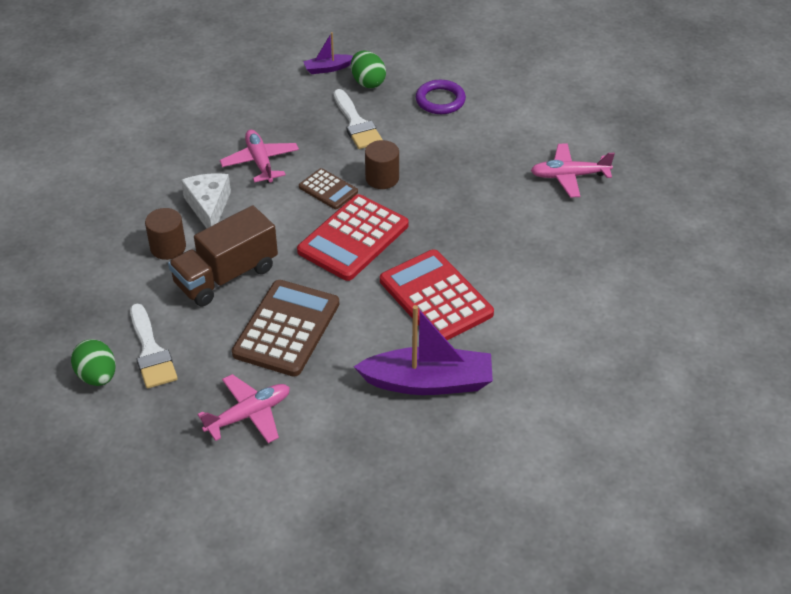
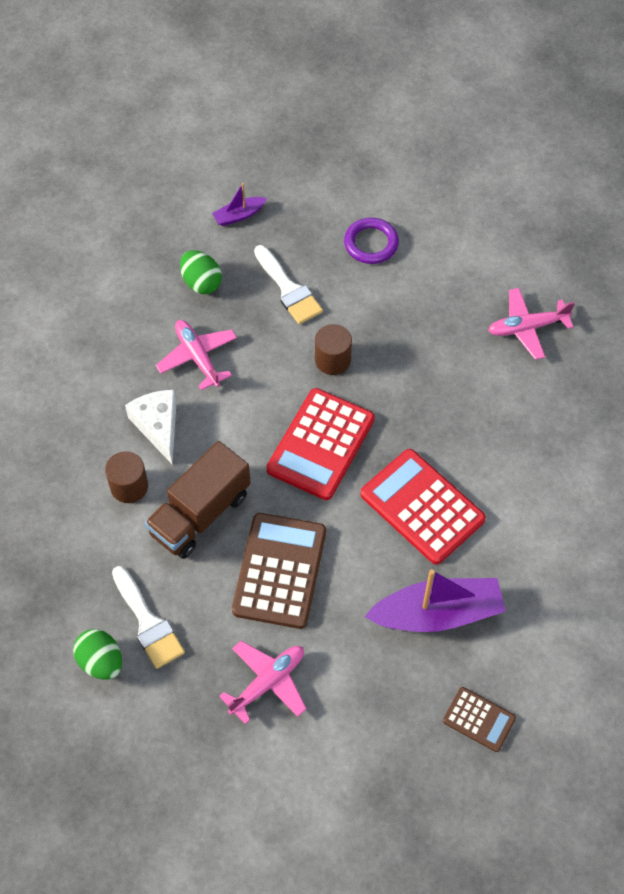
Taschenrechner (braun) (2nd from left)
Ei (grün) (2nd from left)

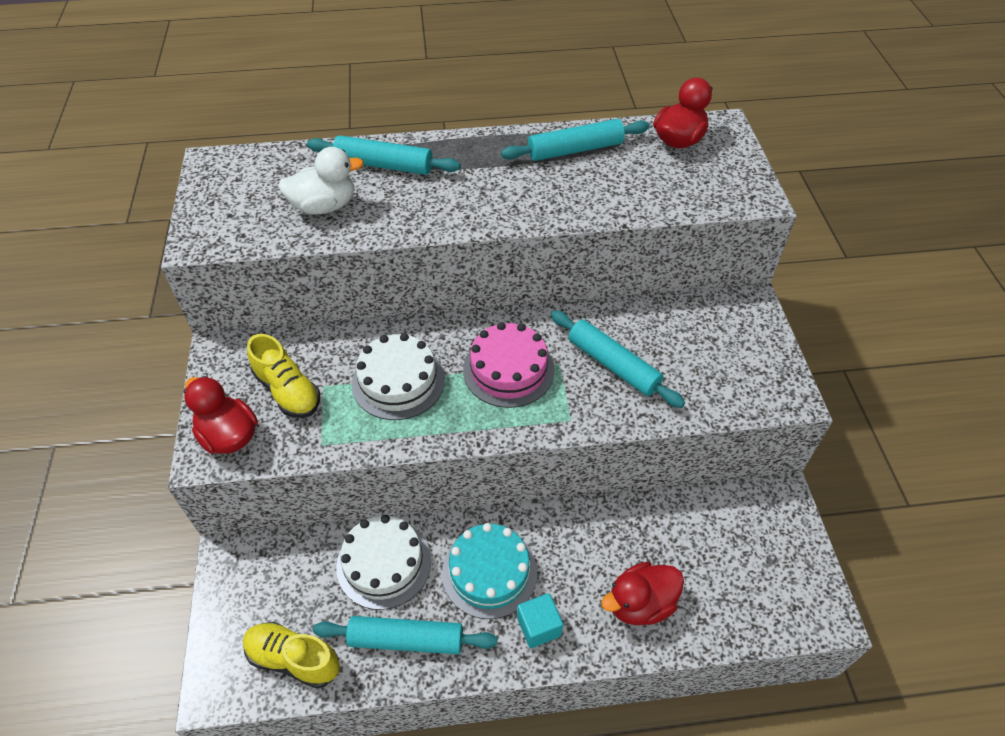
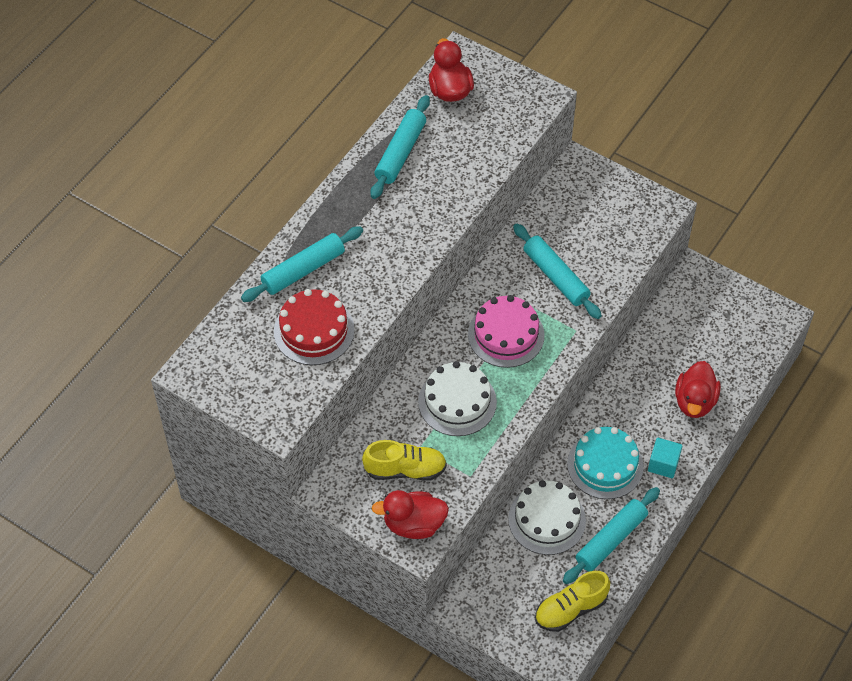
Kuchen (rot)
Nudelholz (türkis) (3rd from left)

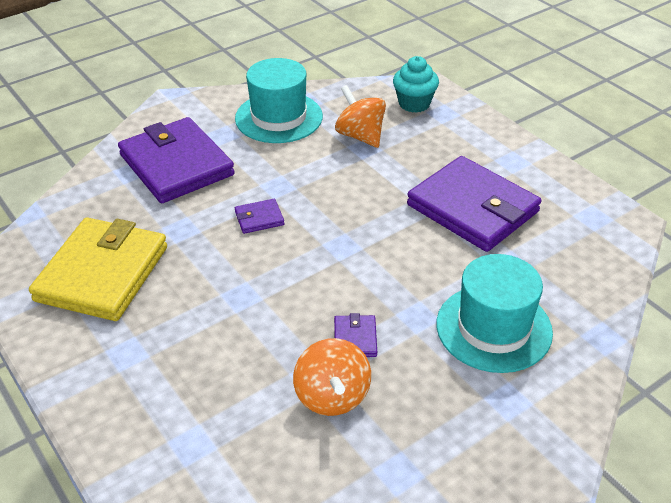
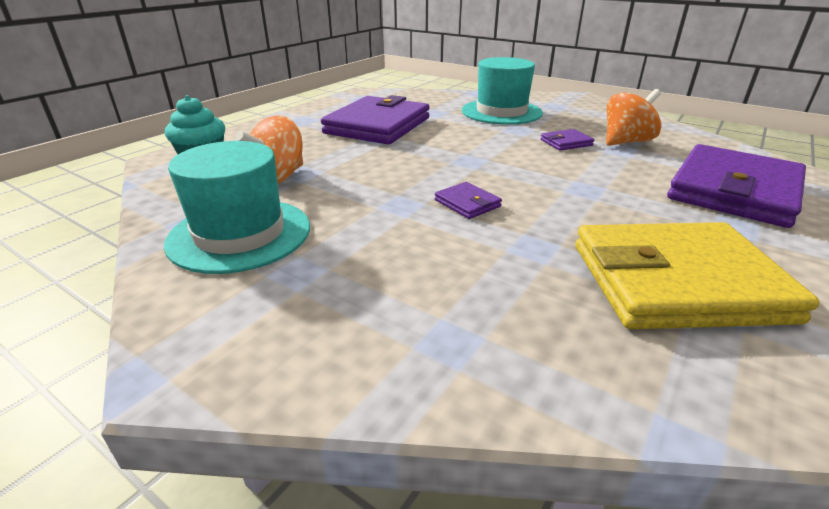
Geldbörse (lila) (4th from left)

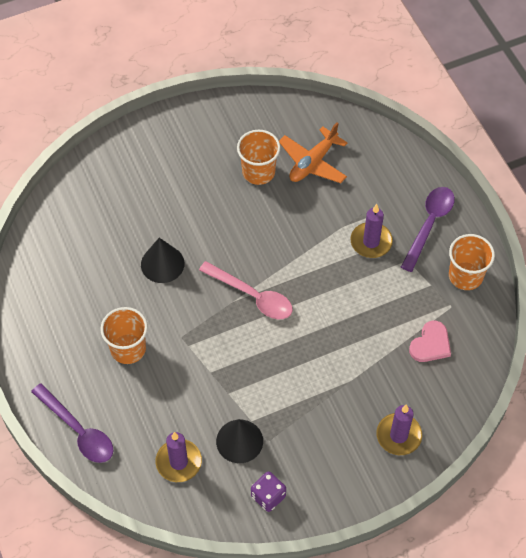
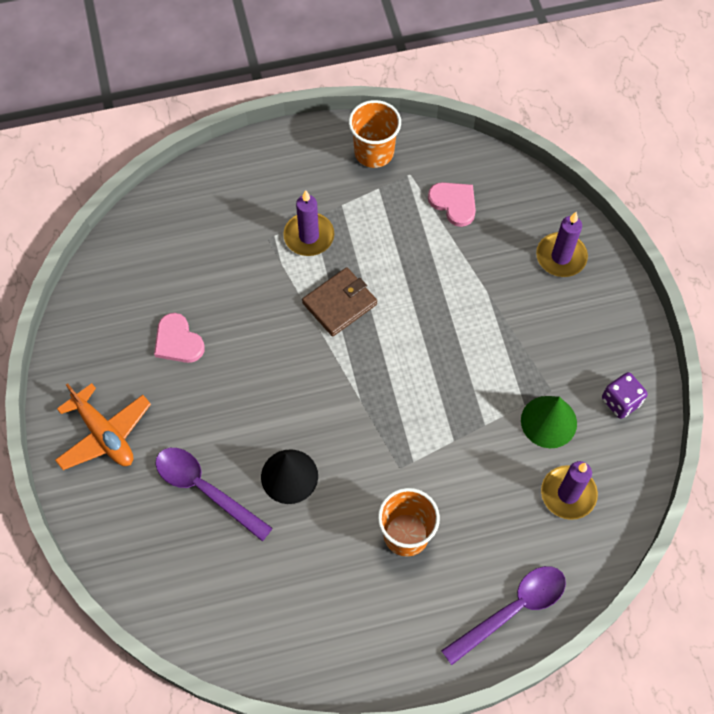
Löffel (rosa)
Geldbörse (braun)
Flugzeug (orange)
Löffel (lila) (1st from left)
Herz (rosa) (1st from left)
Kegel (grün)

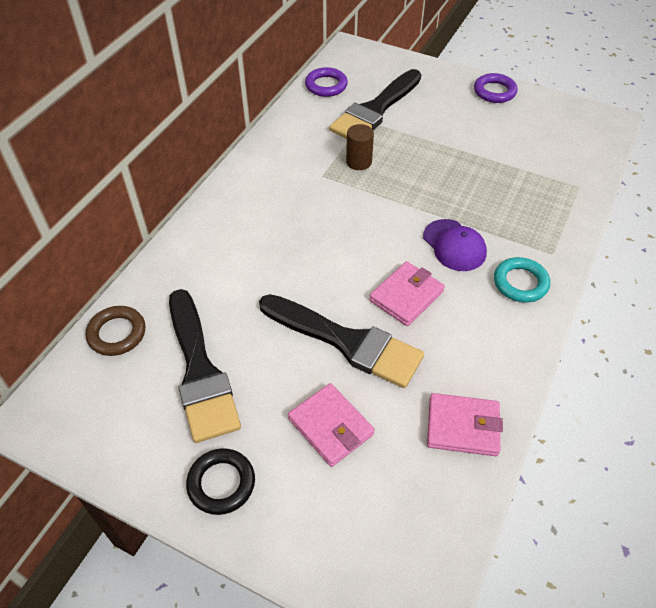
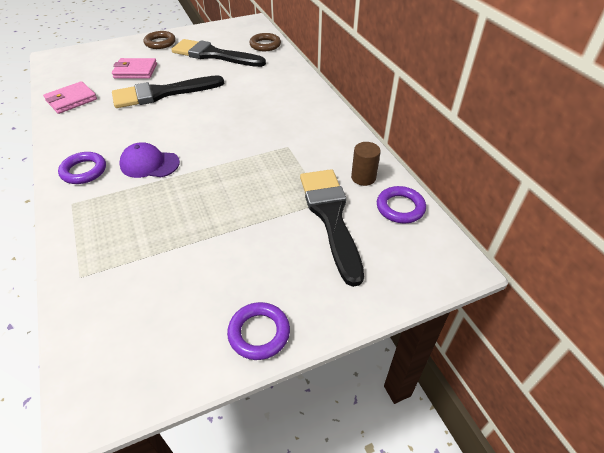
Geldbörse (rosa) (2nd from left in the first image)
Vollzylinder (braun)
Ring (braun) (1st from left)
Ring (lila) (1st from left)

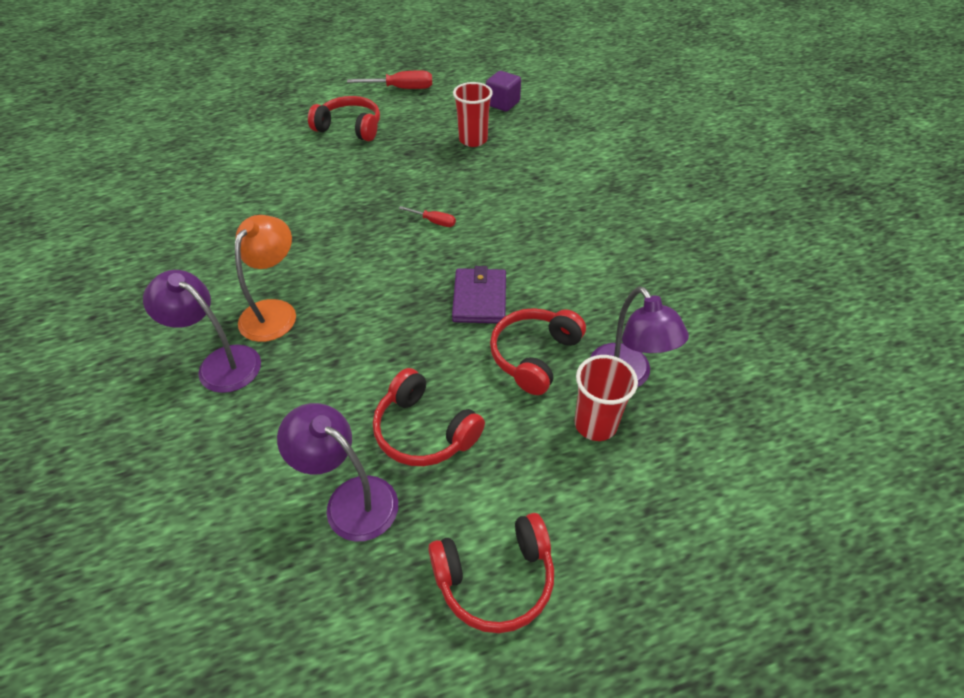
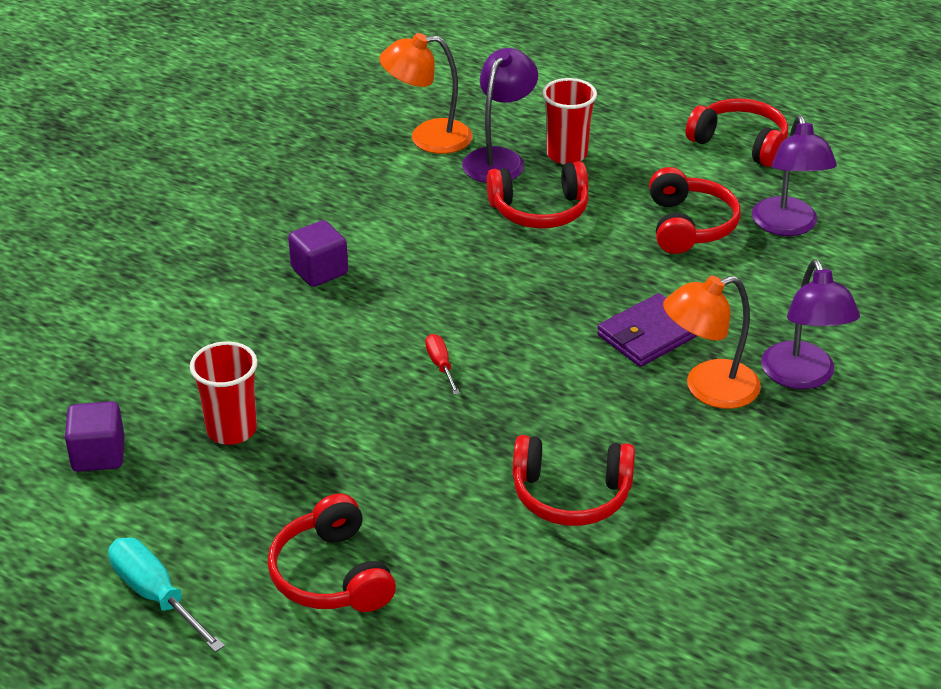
Kubus (lila) (2nd from left)
Lampe (orange) (1st from left)
Kopfhörer (rot) (3rd from left)
Geldbörse (lila)
Schraubenzieher (türkis)

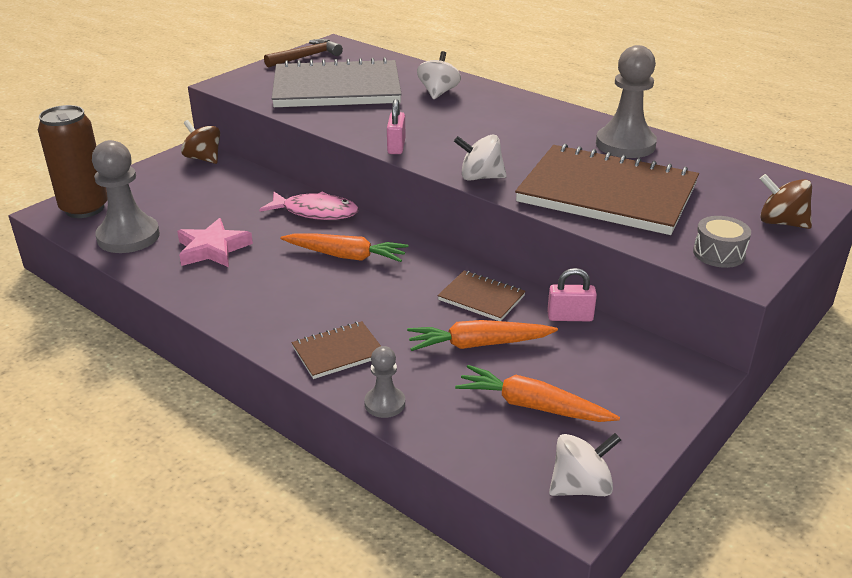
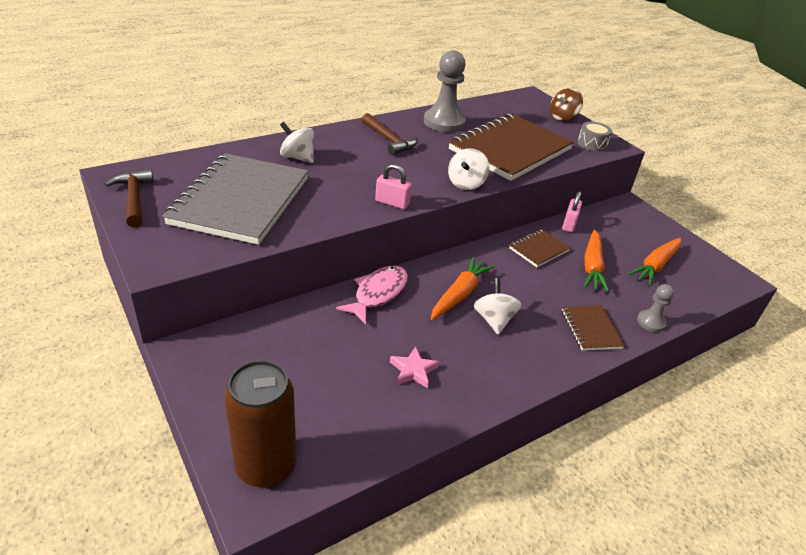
Bauer (grau) (1st from left in the first image)
Kreisel (braun) (1st from left in the first image)
Hammer (braun) (2nd from left)
Kreisel (weiß) (3rd from left)
Stern (rosa)

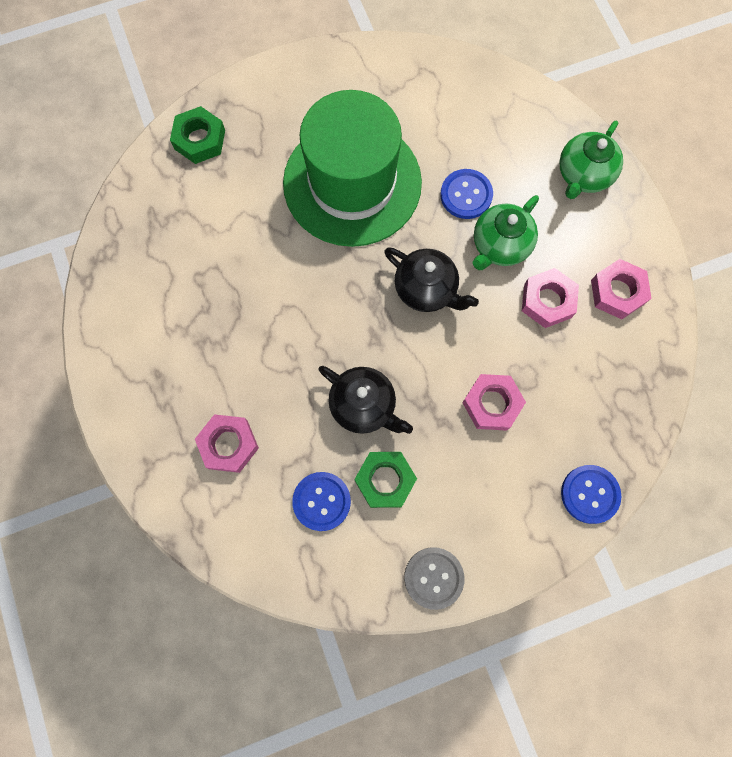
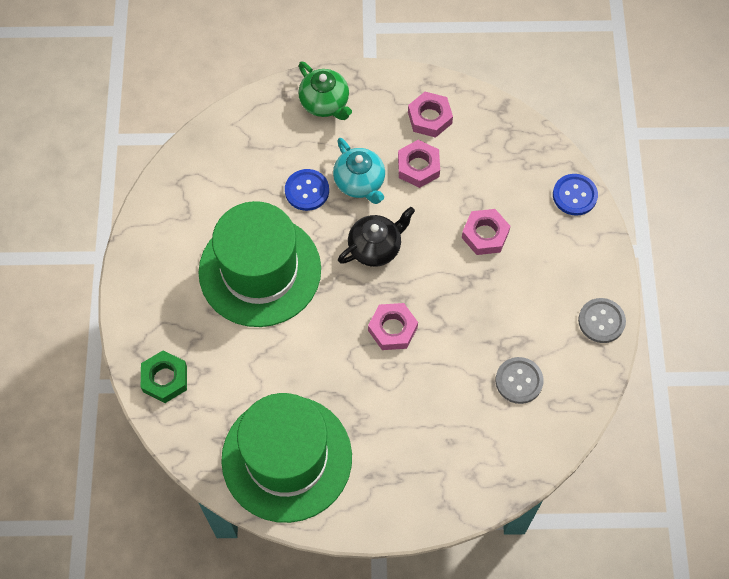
Teekanne (schwarz) (1st from left in the first image)
Sechskantmutter (grün) (2nd from left in the first image)
Hut (grün) (2nd from left)
Sechskantmutter (rosa) (1st from left)
Knopf (grau) (1st from left)
Teekanne (türkis)

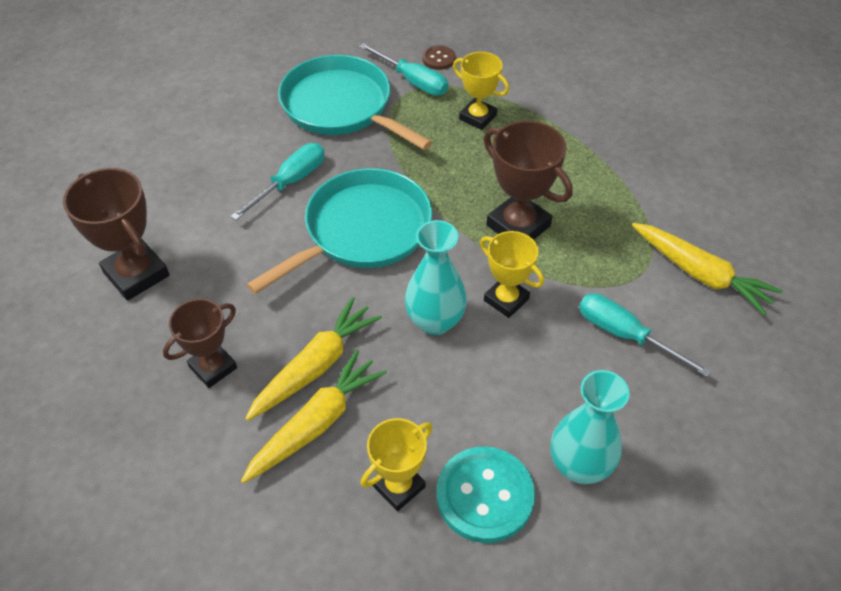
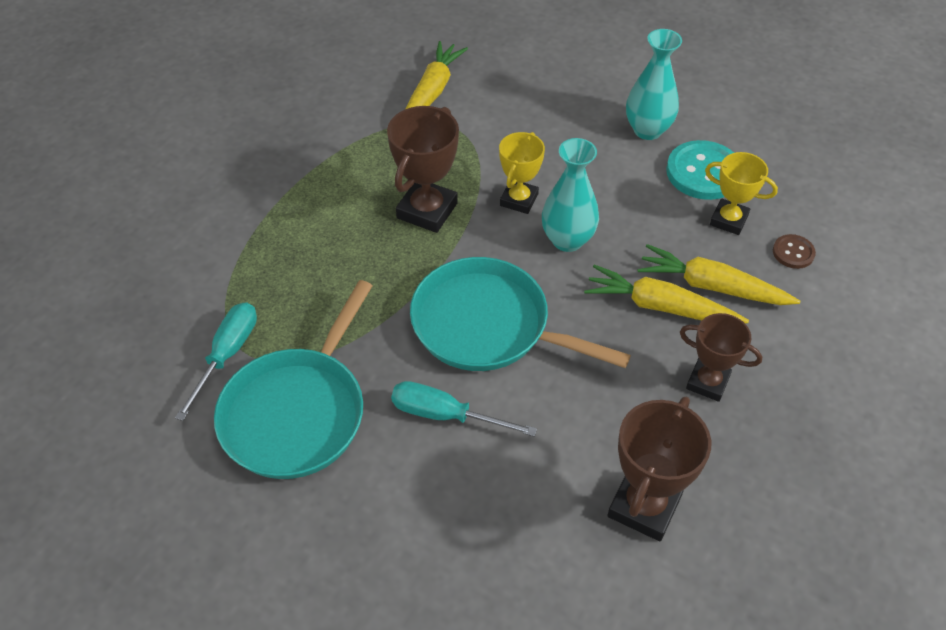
Pokal (gelb) (2nd from left in the first image)
Schraubenzieher (türkis) (3rd from left in the first image)
Knopf (braun)

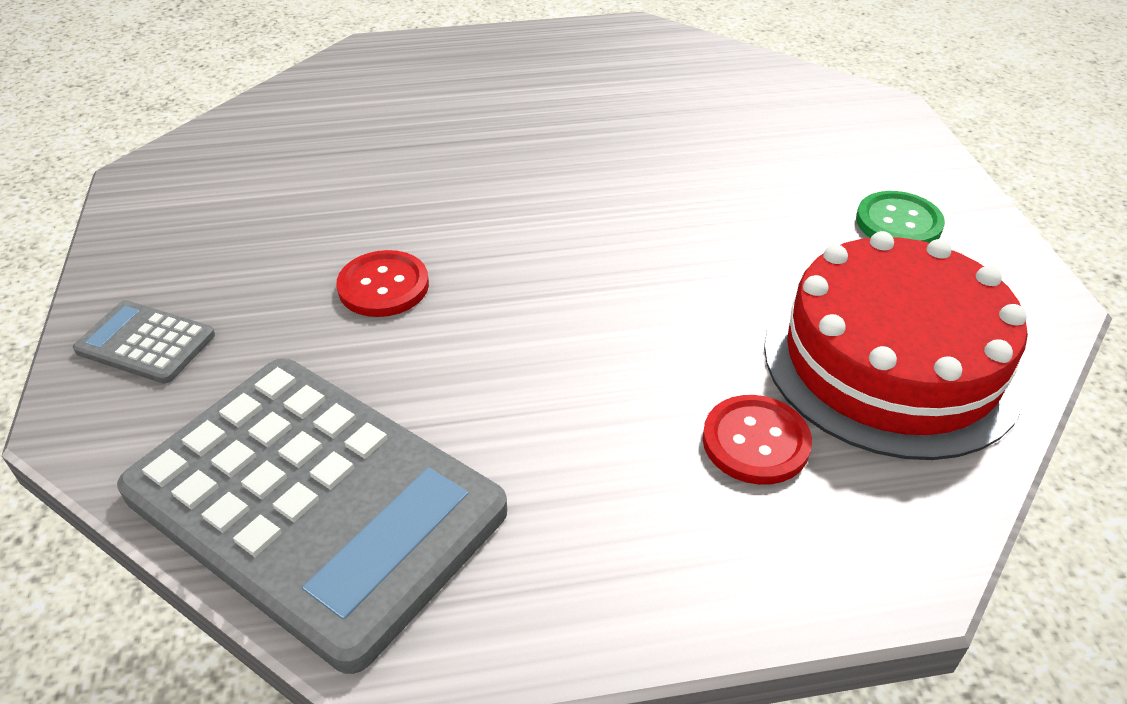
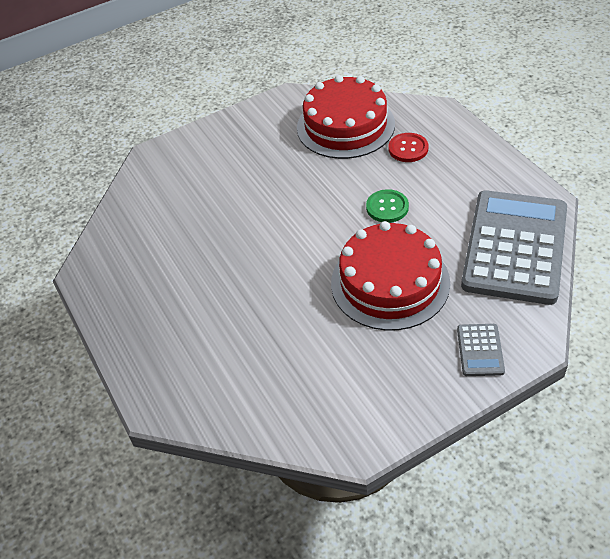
Knopf (grün)
Kuchen (rot) (2nd from left)

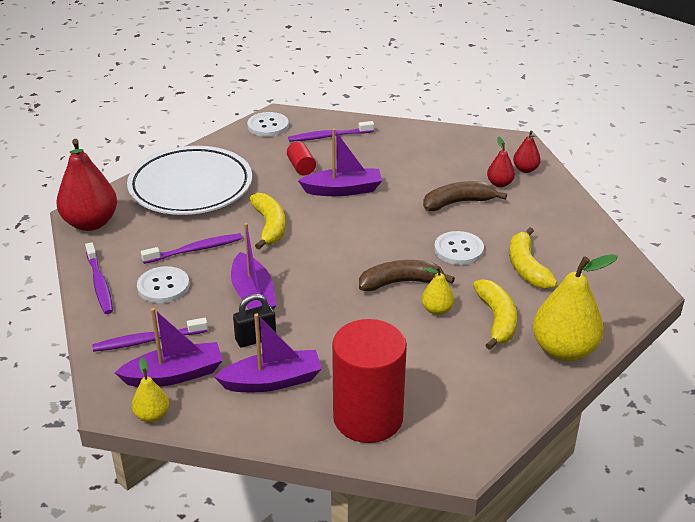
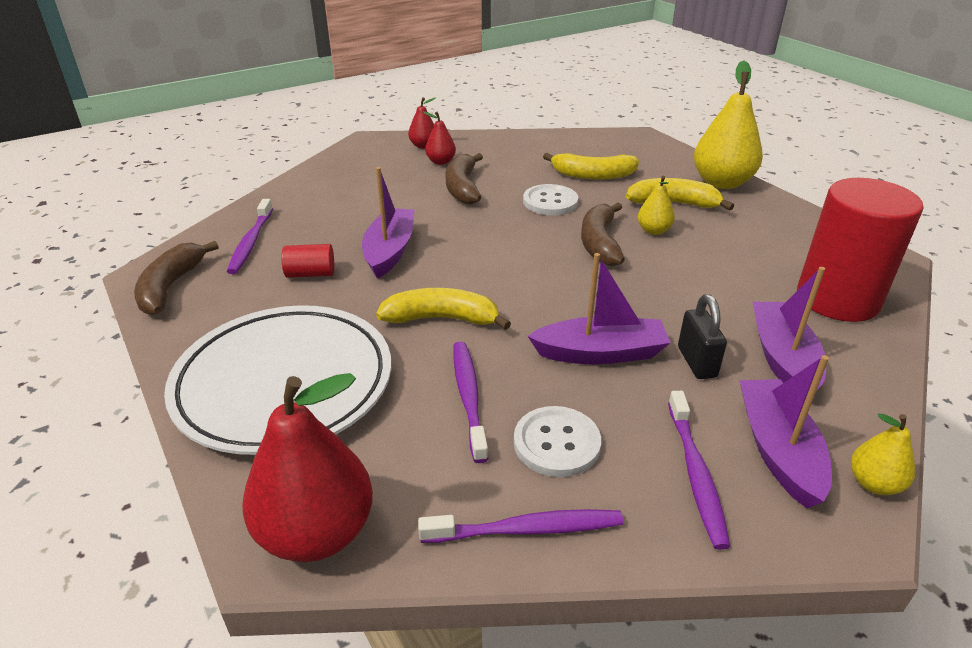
Banane (braun) (1st from left)

